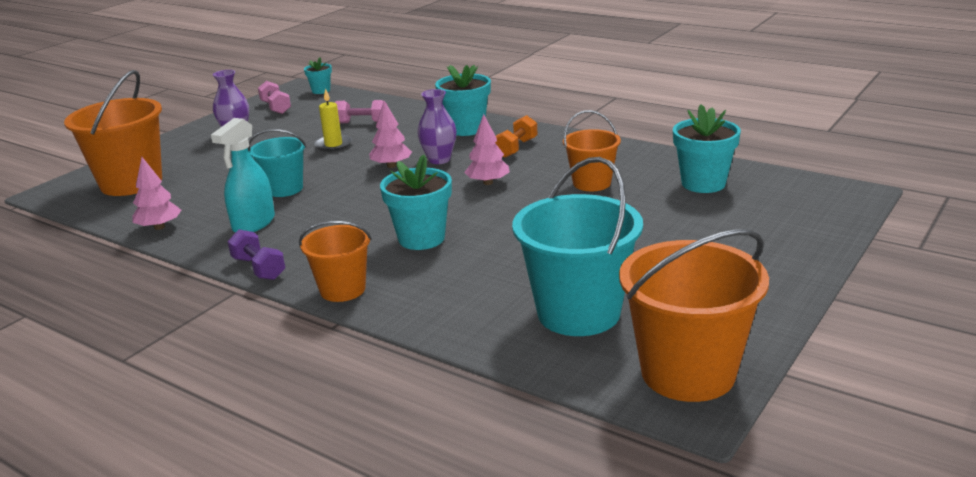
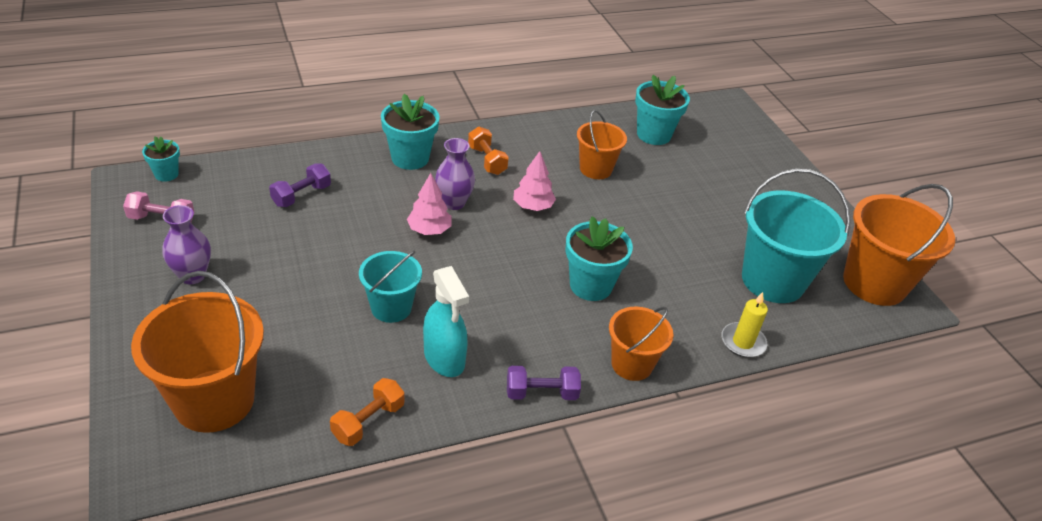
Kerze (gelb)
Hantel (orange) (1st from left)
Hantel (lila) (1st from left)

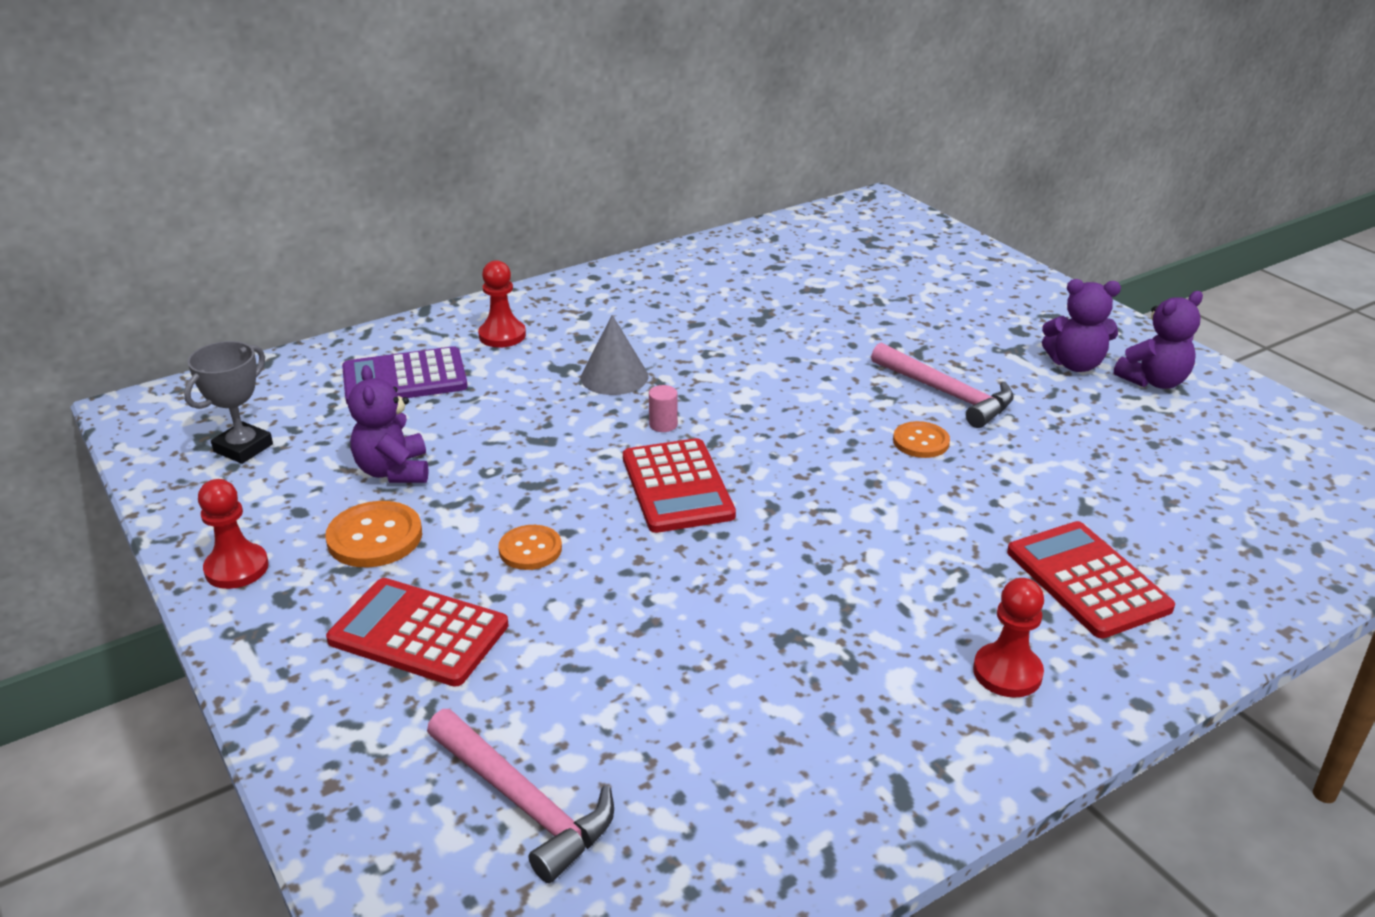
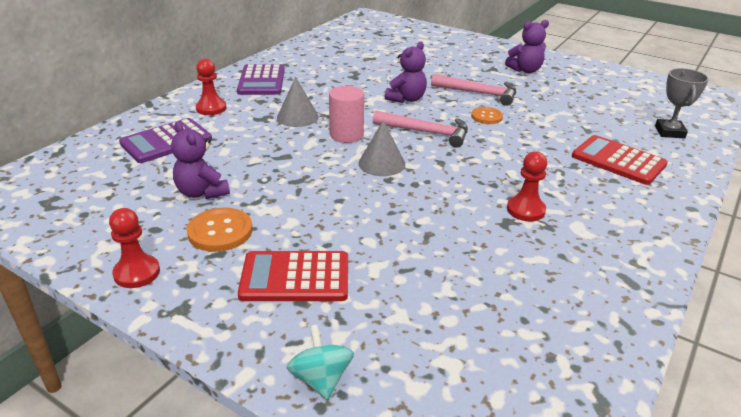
Knopf (orange) (2nd from left in the first image)
Taschenrechner (lila) (2nd from left)
Kreisel (türkis)
Pokal (grau)
Hammer (rosa) (1st from left)
Bauer (rot) (3rd from left)
Teddybär (lila) (2nd from left)
Kegel (grau) (2nd from left)
Vollzylinder (rosa)

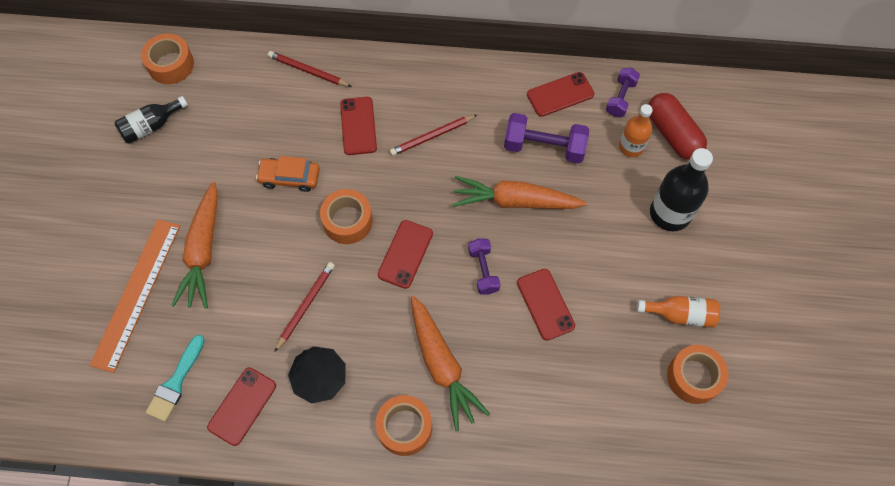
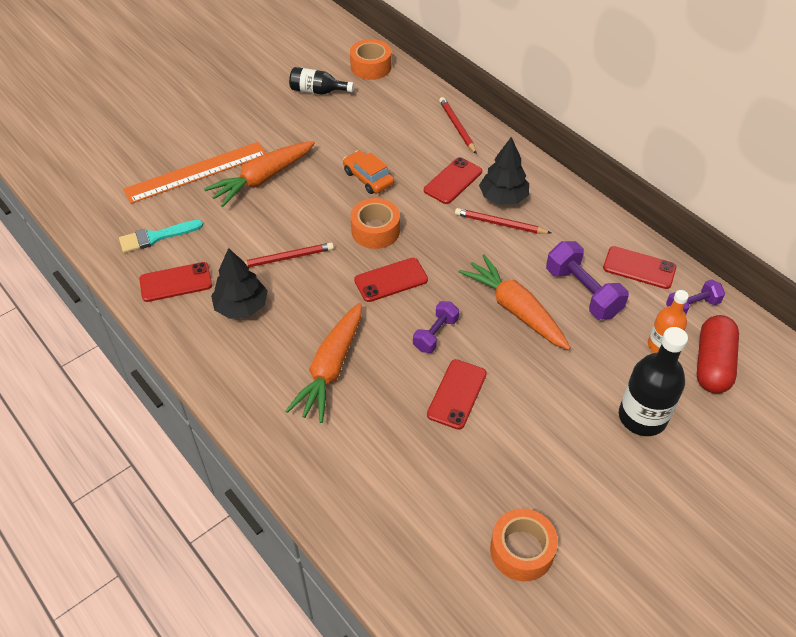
Klebeband (orange) (3rd from left in the first image)
Flasche (orange) (2nd from left in the first image)
Baum (schwarz) (2nd from left)

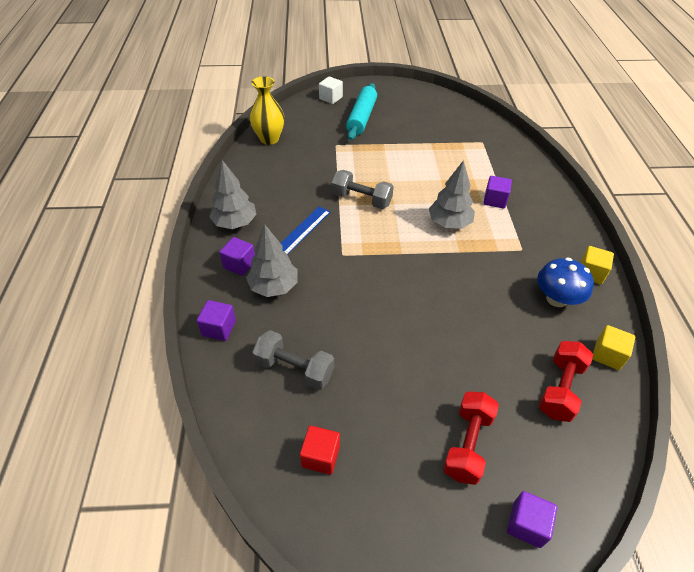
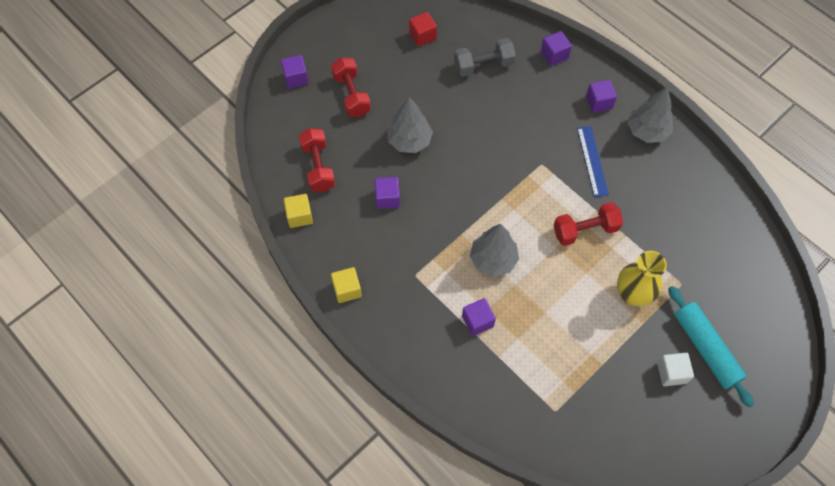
Pilz (blau)
Kubus (lila) (2nd from left)
Baum (grau) (1st from left)
Vase (gelb)
Kubus (weiß)
Hantel (rot) (3rd from left)

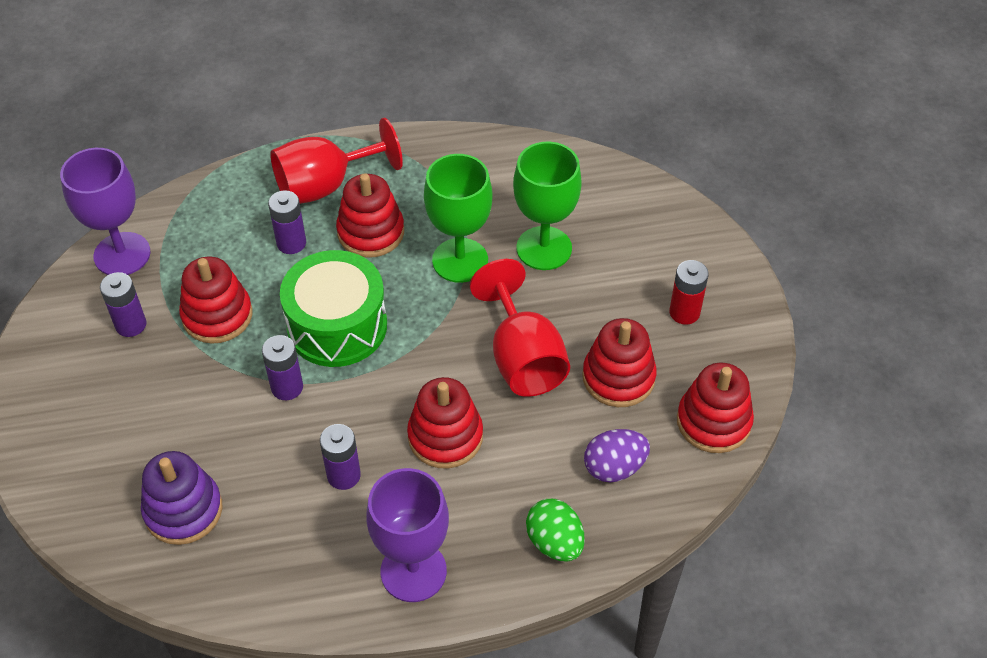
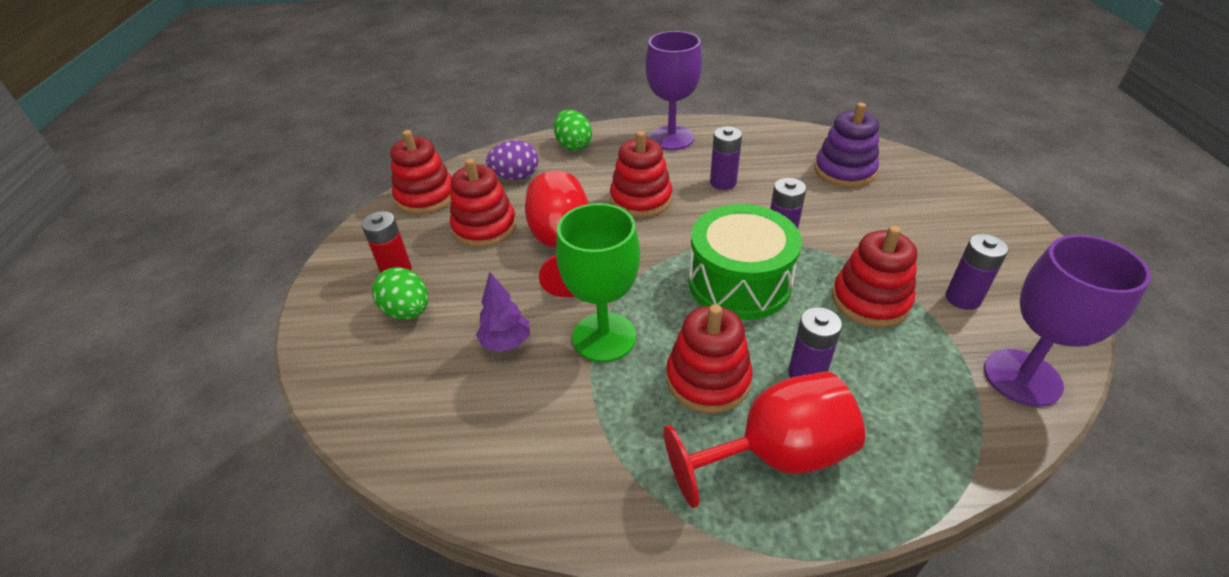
Ei (grün) (1st from left)
Baum (lila)

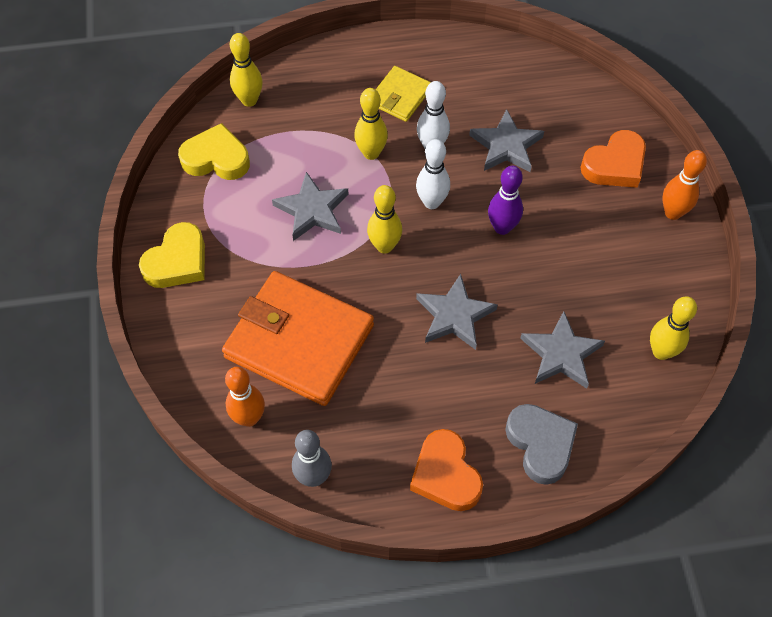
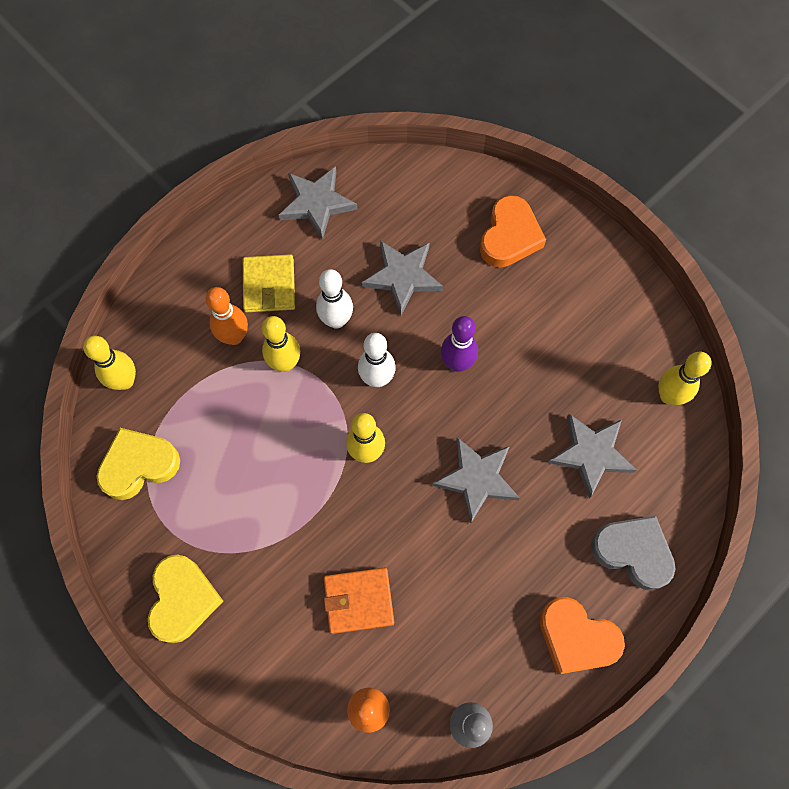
Stern (grau) (1st from left)
Bowlingkegel (orange) (1st from left)
Geldbörse (orange)

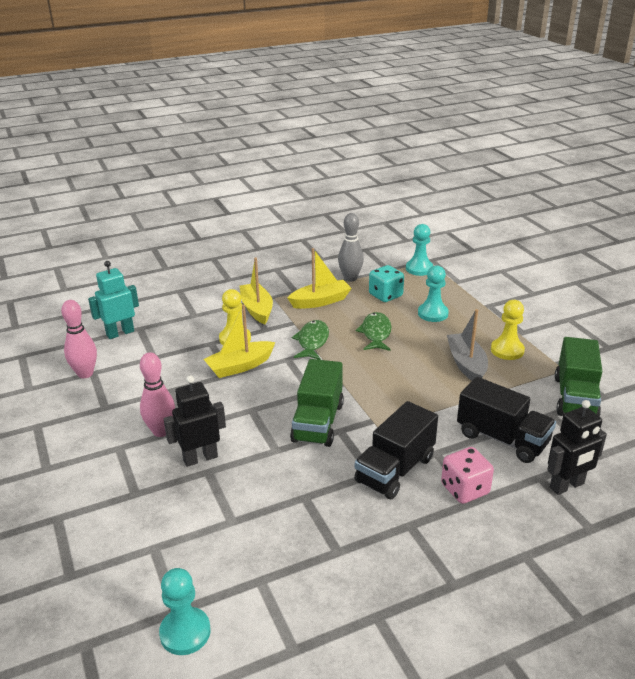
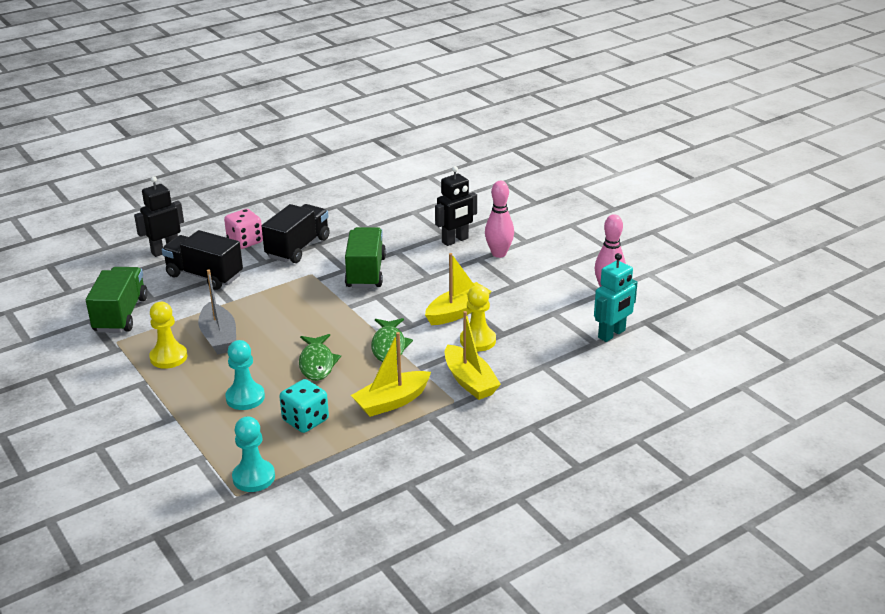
Bauer (türkis) (1st from left in the first image)
Bowlingkegel (grau)

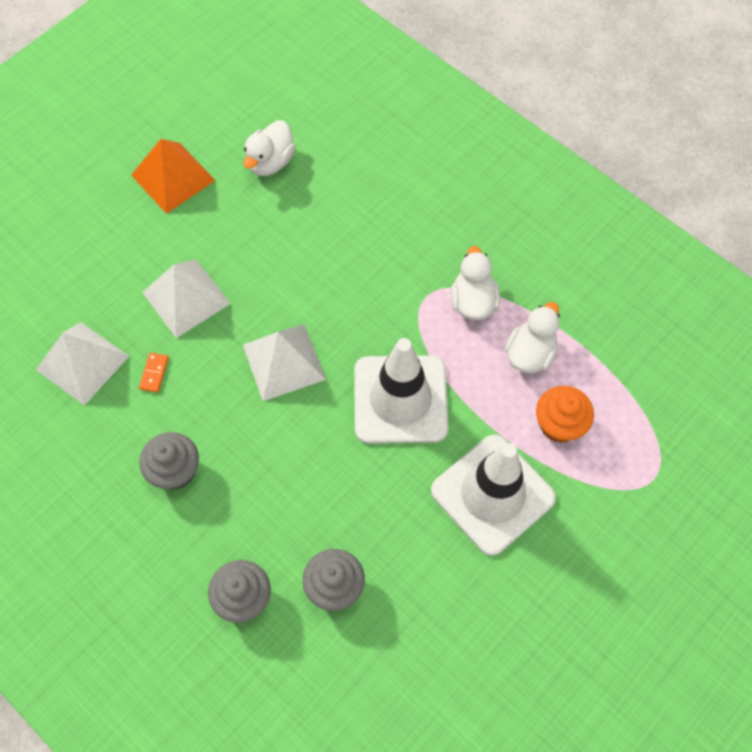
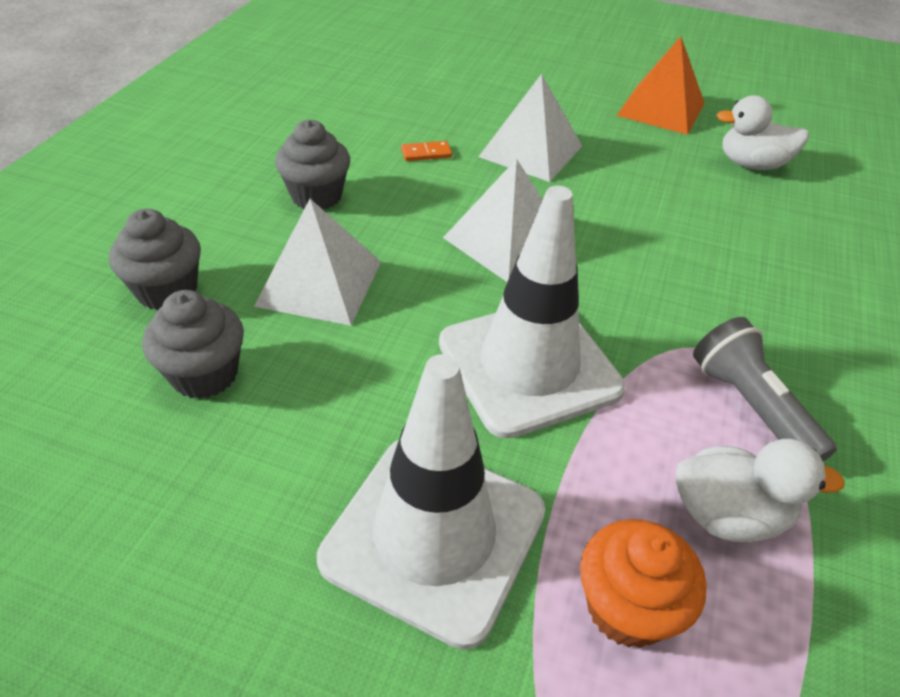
Pyramide (weiß) (1st from left)
Taschenlampe (grau)

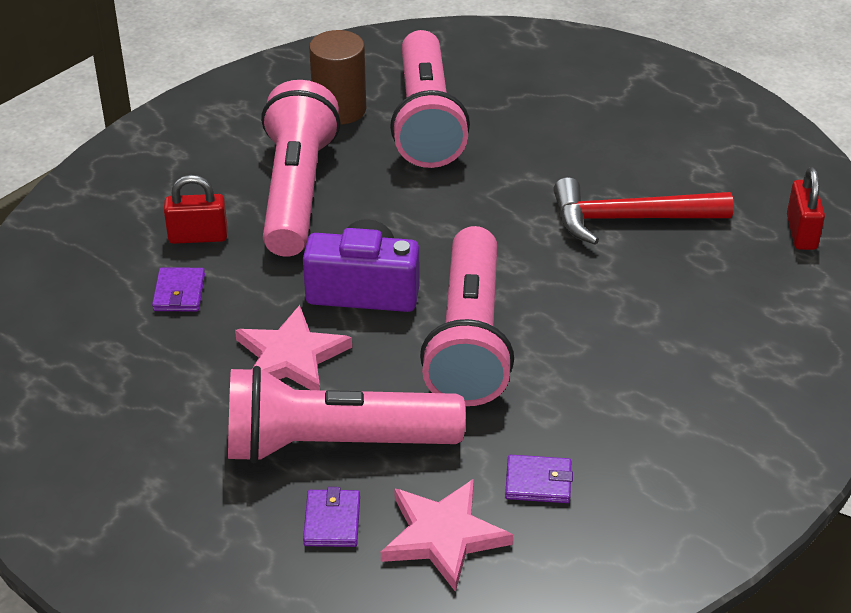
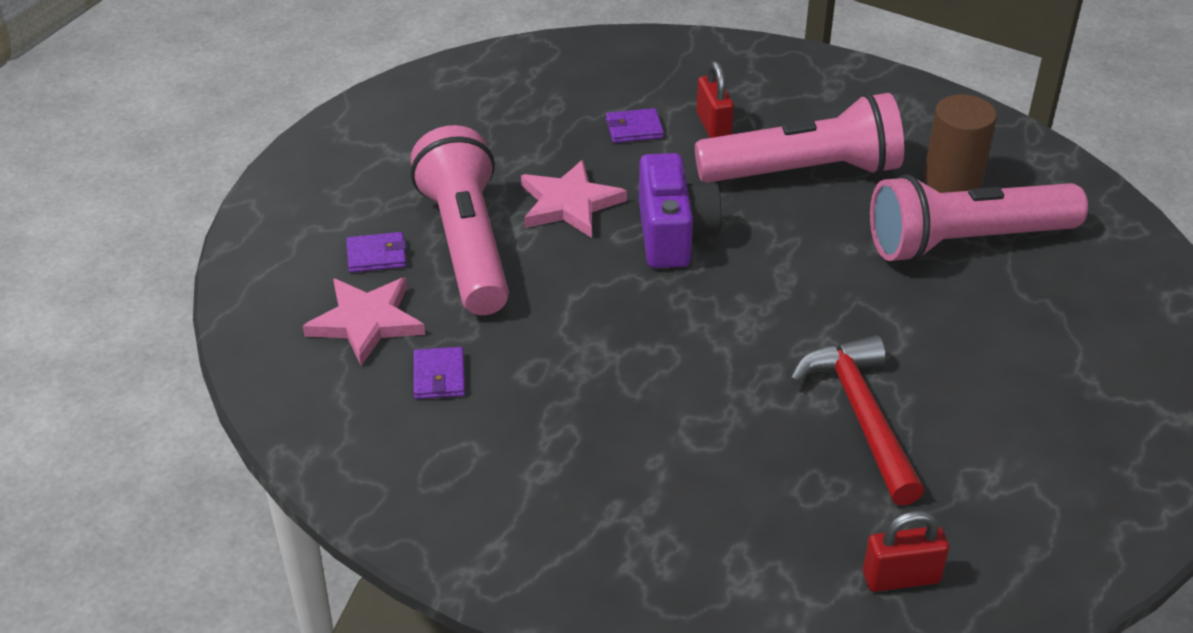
Taschenlampe (rosa) (4th from left in the first image)

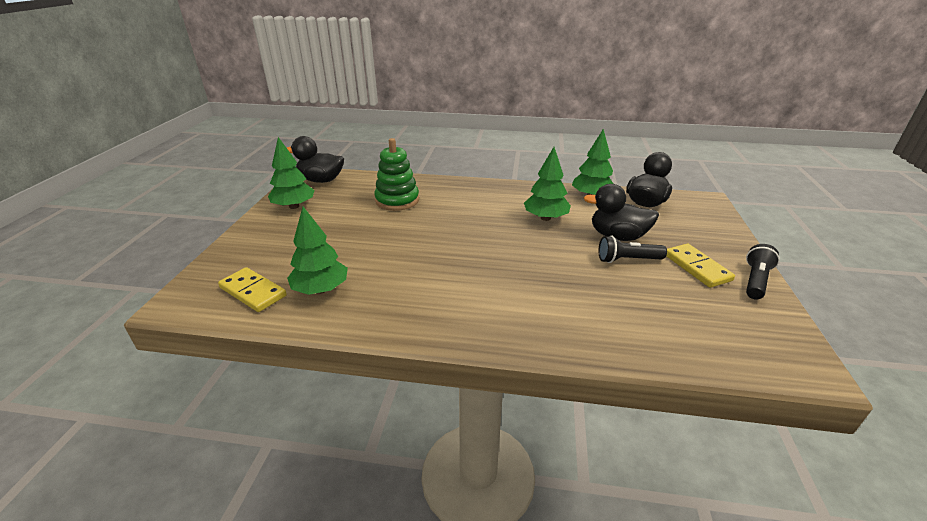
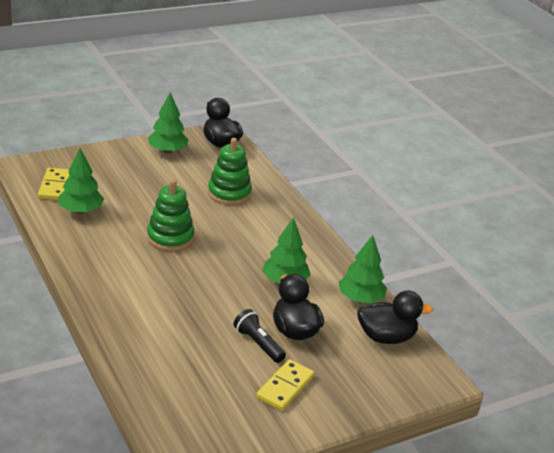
Taschenlampe (schwarz) (2nd from left in the first image)
Stapelspielzeug (grün) (1st from left)

